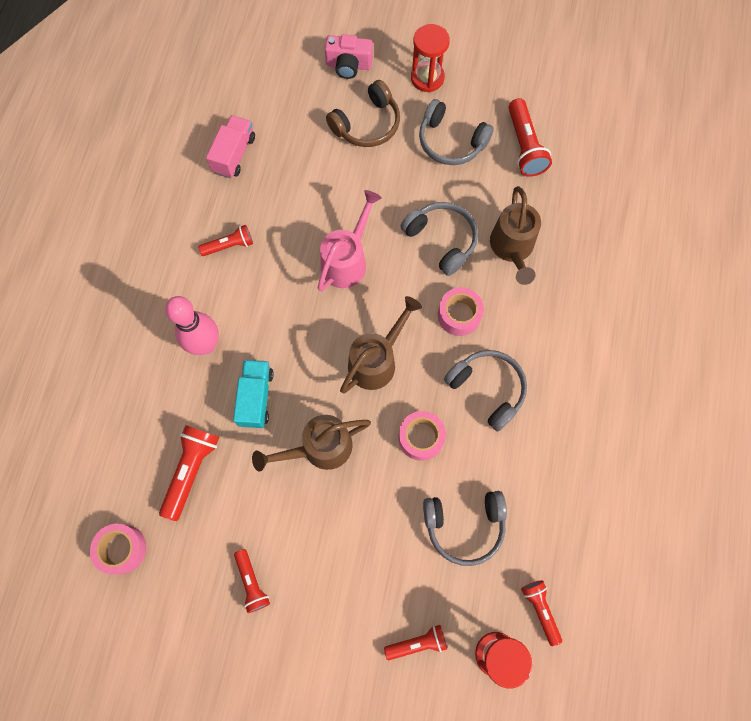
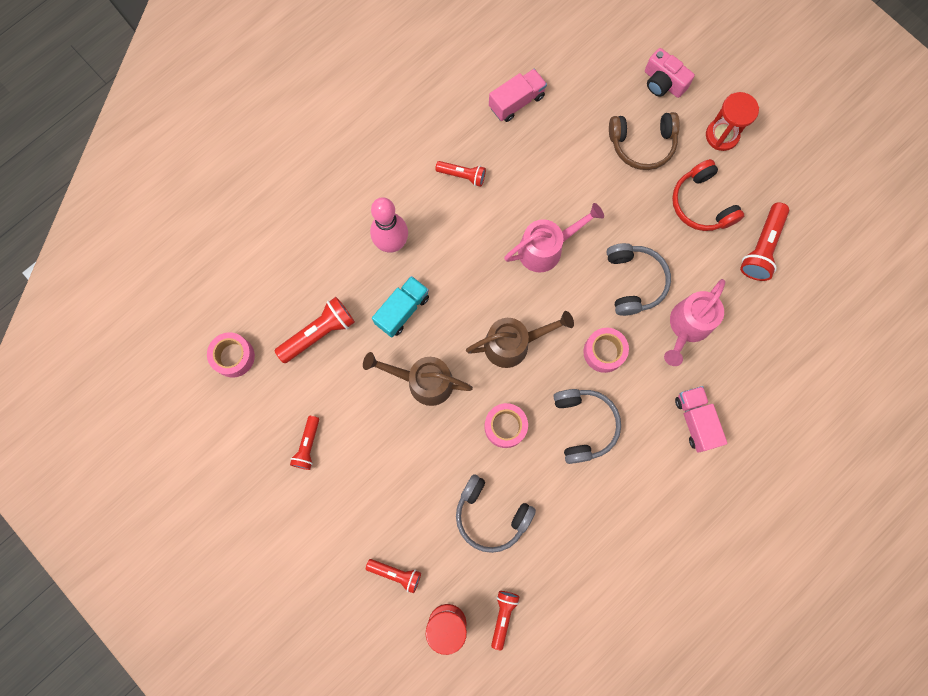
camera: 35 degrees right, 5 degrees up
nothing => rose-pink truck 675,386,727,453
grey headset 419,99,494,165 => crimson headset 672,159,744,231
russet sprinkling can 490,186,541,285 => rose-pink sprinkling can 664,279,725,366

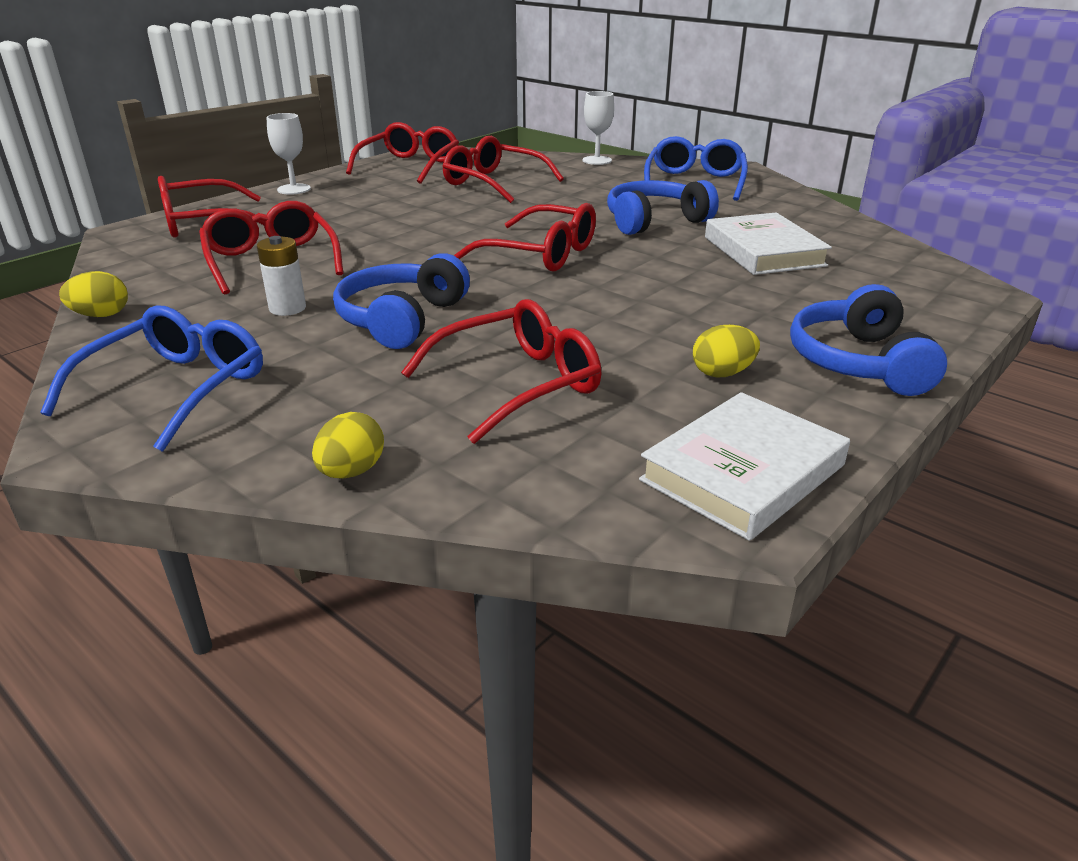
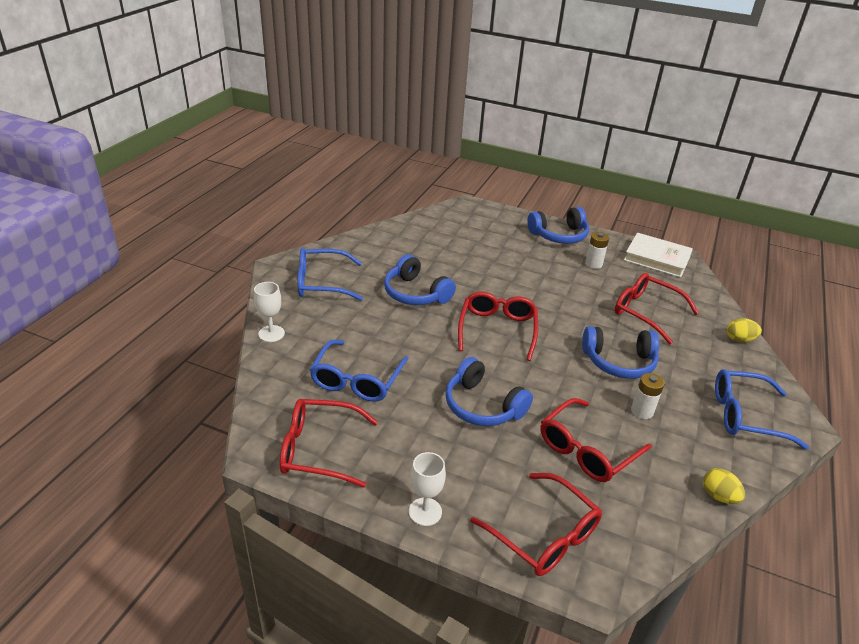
camera: 110 degrees left, 5 degrees up
pure white hardcover 705,212,832,275 => nothing
nothing => royal blue headset 445,357,533,426
yellow egg 693,325,760,377 => pure white battery 585,232,609,269
crimson spectacles 443,136,564,203 => royal blue spectacles 310,340,409,402

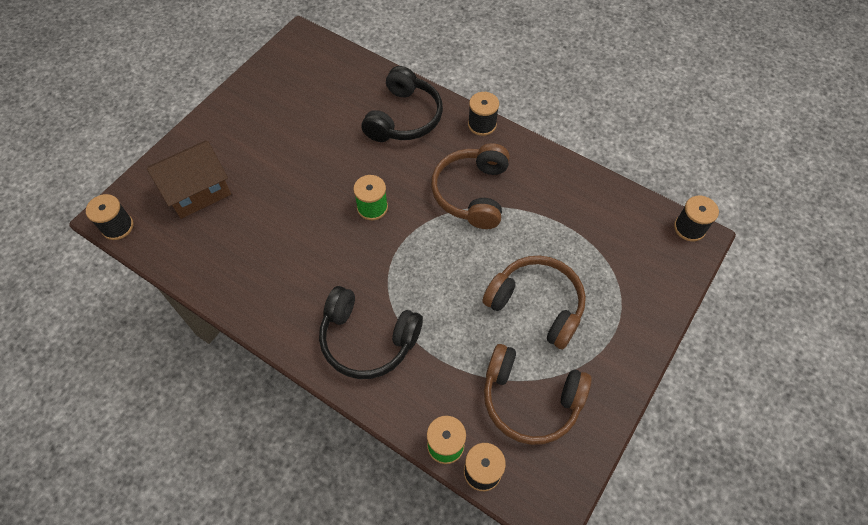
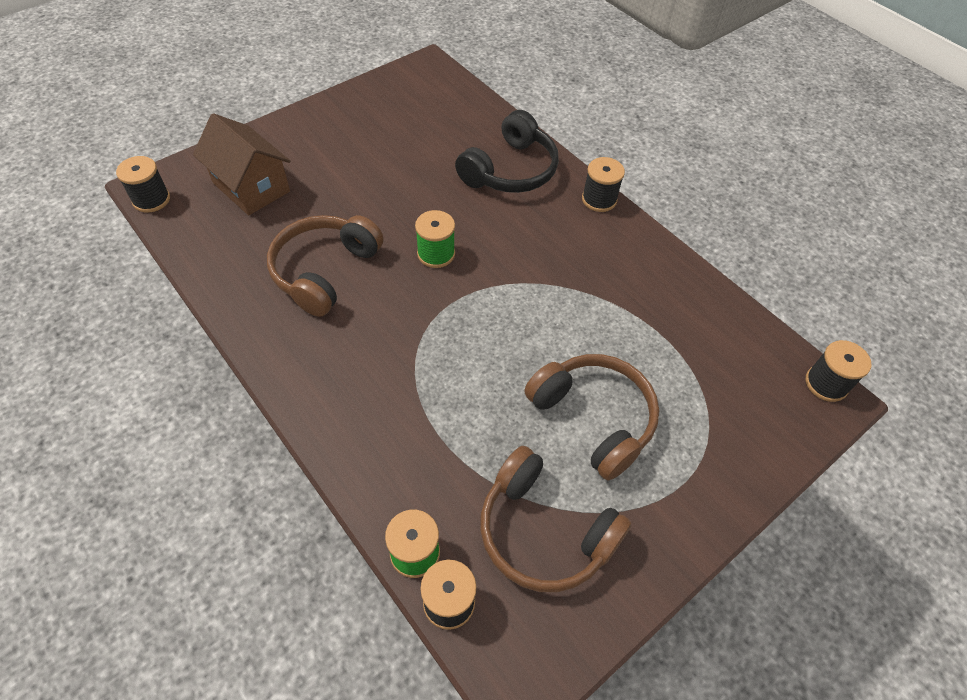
camera: 15 degrees right, 5 degrees down
ebony headset 319,286,423,379 => nothing
russet headset 431,143,510,229 => russet headset 267,215,384,317, shifted
russet cottage 147,141,231,219 => russet cottage 193,113,290,215, 60 degrees clockwise

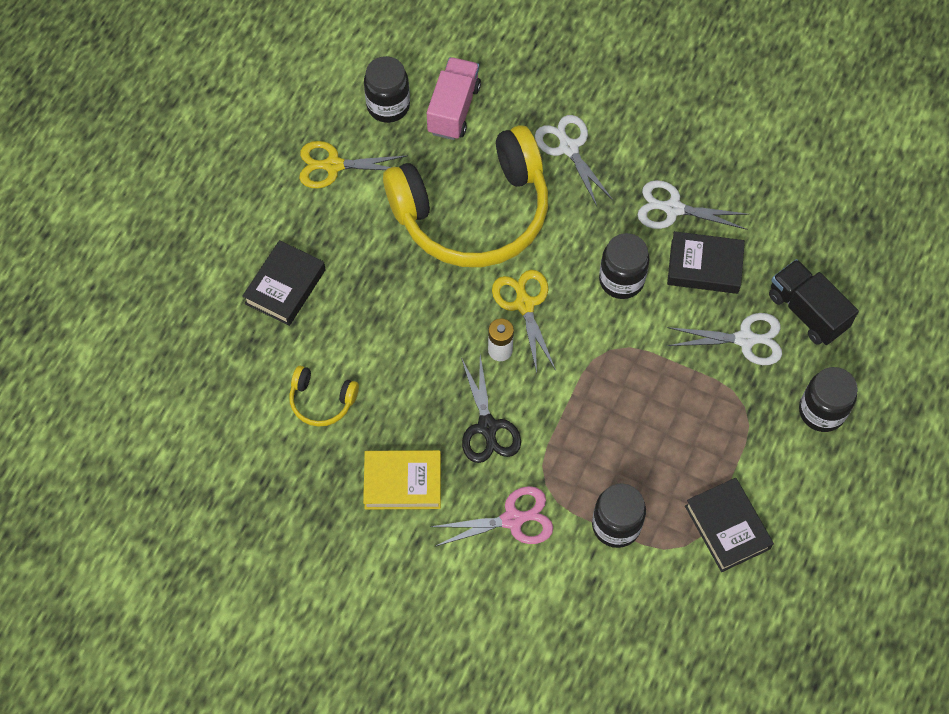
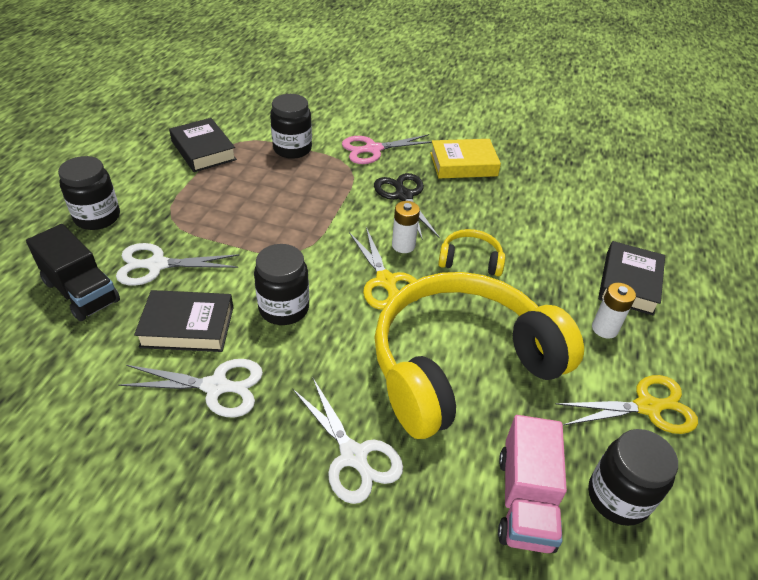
camera: 170 degrees right, 20 degrees down
nothing => pure white battery 592,283,636,339
yellow headset 289,366,359,427 => yellow headset 438,229,505,276, shifted

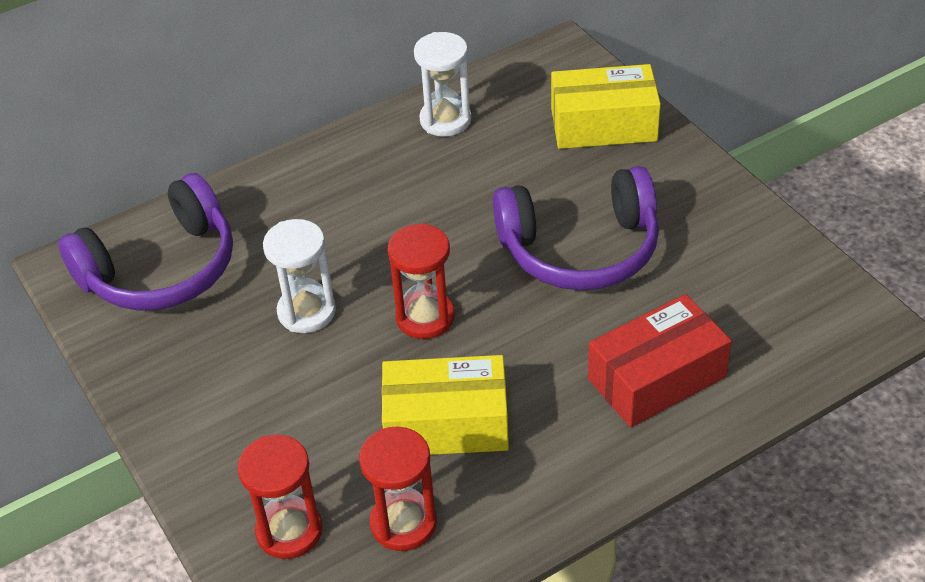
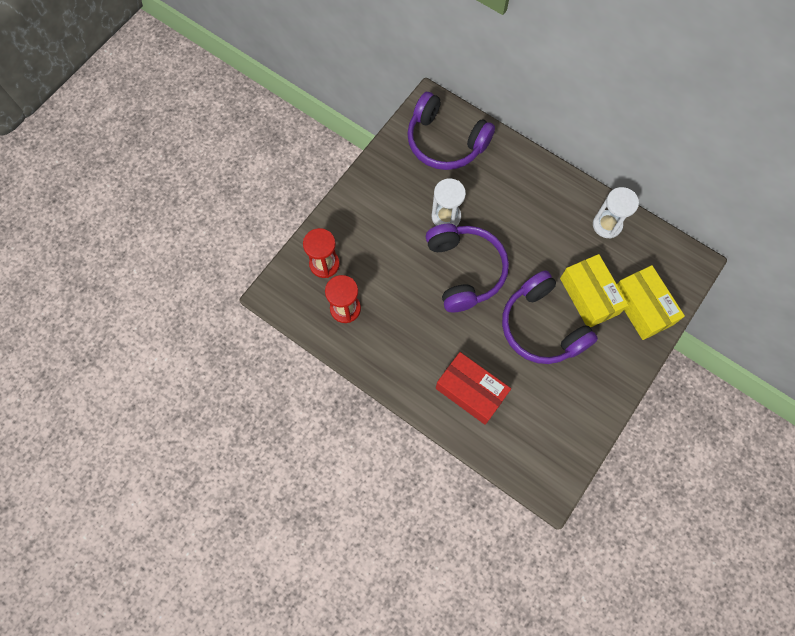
camera: 65 degrees right, 25 degrees up
yellow parcel 381,355,509,455 => yellow parcel 560,254,629,327, shifted
crimson sand timer 388,223,455,339 => purple headset 426,224,509,312

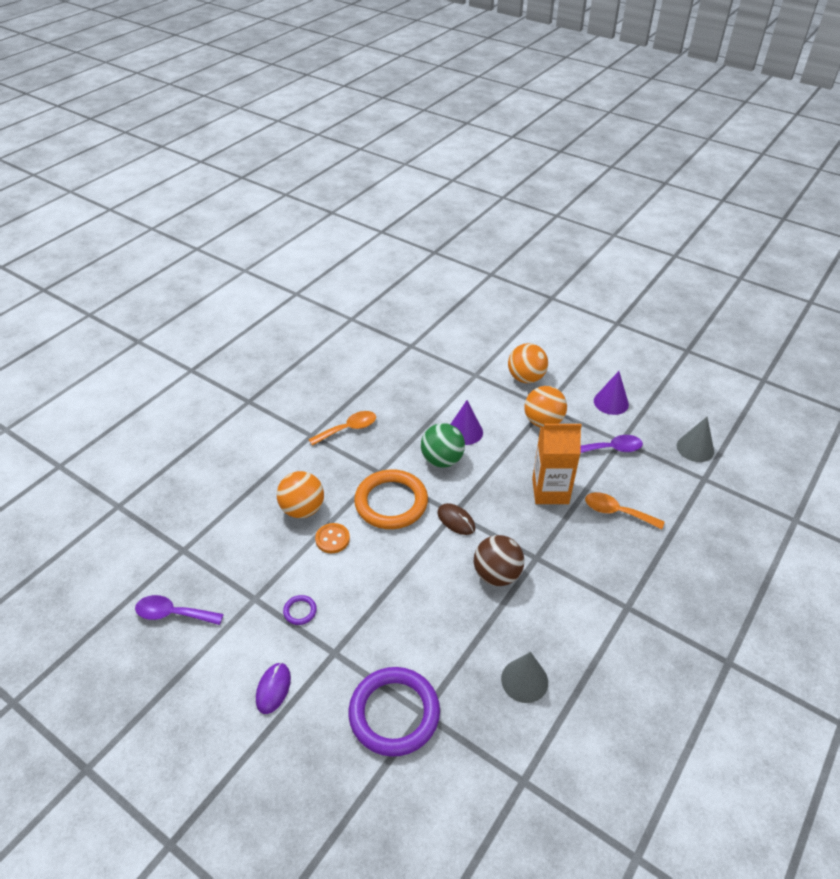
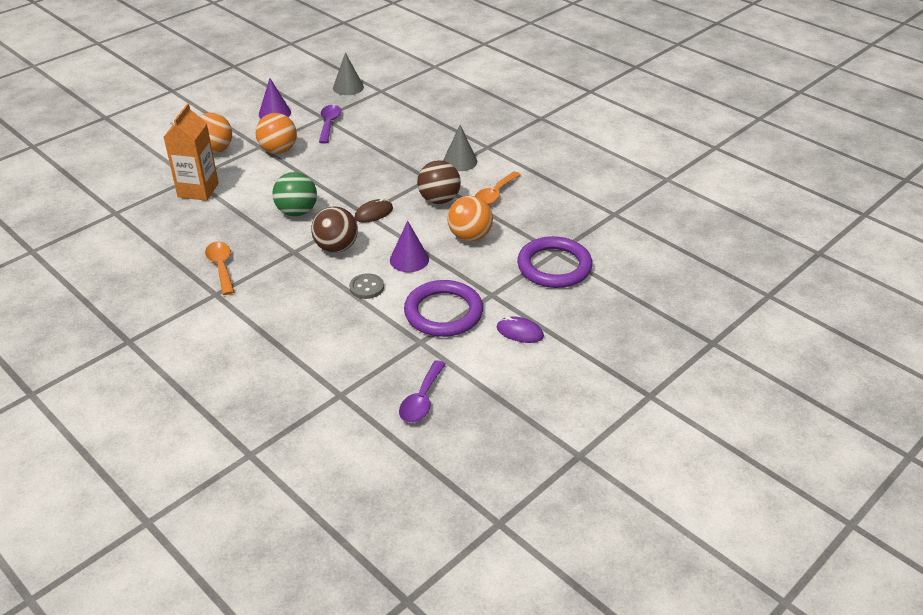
camera: 80 degrees left, 5 degrees down
orange ball 277,471,324,518 => orange ball 447,196,493,241, shifted
purple cone 450,400,483,445 => purple cone 390,221,429,272, shifted
grey cone 501,652,548,703 => grey cone 443,125,477,171, shifted
orange carton 532,424,582,504 => orange carton 164,104,219,201, shifted
orange spoon 585,492,665,530 => orange spoon 475,171,521,205, shifted
orange ring 354,469,428,529 => russet ball 311,207,358,253
orange shirt button 315,523,350,553 => grey shirt button 349,273,384,299
purple ring 283,595,317,625 => purple ring 404,280,483,337, x2.48

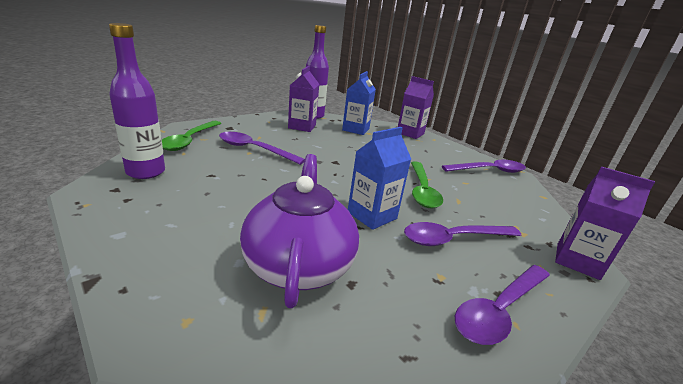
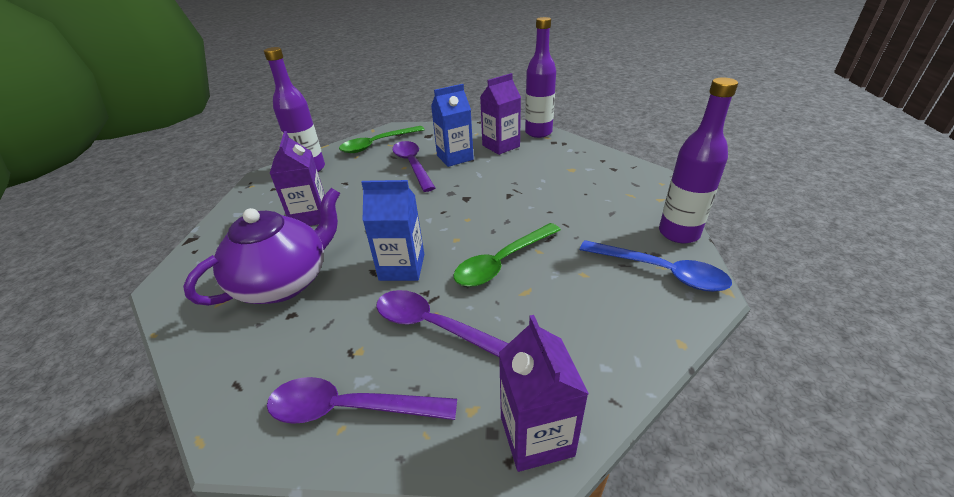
camera: 50 degrees right, 10 degrees up
nothing => purple bottle 659,77,738,243
royal blue carton 342,71,376,135 => royal blue carton 431,84,474,167, shifted
purple carton 398,76,434,139 => purple carton 269,131,325,226, shifted
purple spoon 442,160,526,173 => royal blue spoon 580,240,732,292

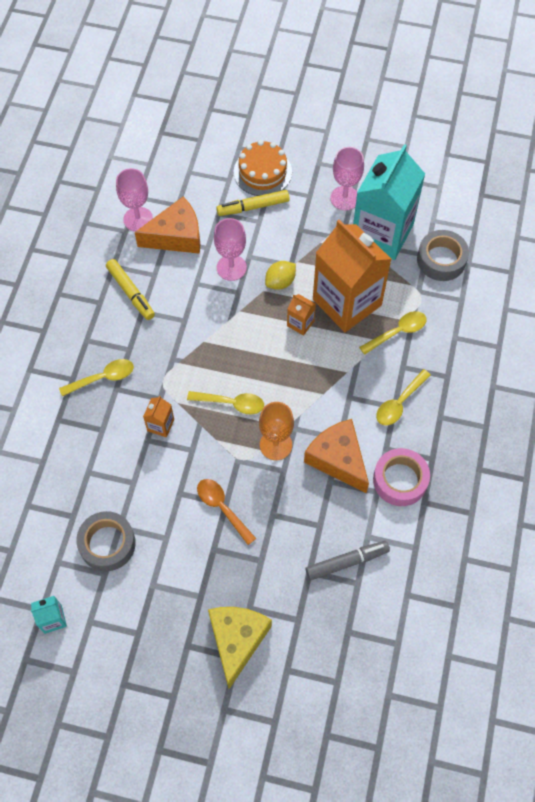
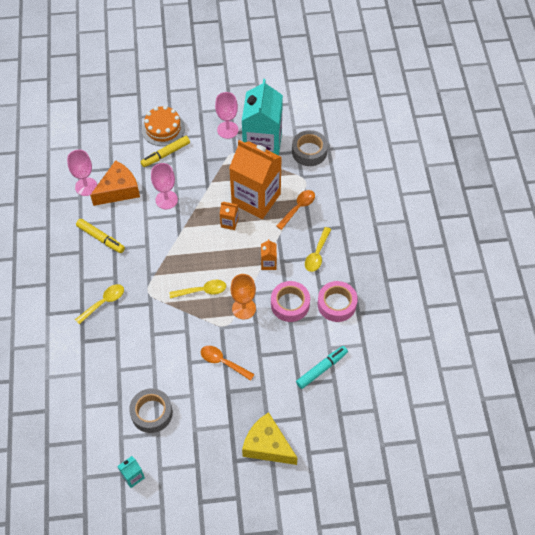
camera: 20 degrees left, 5 degrees down
yellow toy lemon 265,261,296,290 => nothing
orange carton 143,396,174,437 => orange carton 261,239,277,270, shifted
orange piece of cheese 304,419,369,493 => rose-pink roll of tape 271,281,310,322
grey marker 306,541,390,580 => turquoise marker 296,346,348,389
yellow spoon 359,311,426,355 => orange spoon 276,190,315,230
yellow piece of cheese 208,607,272,689 => yellow piece of cheese 242,412,297,465, 45 degrees counterclockwise

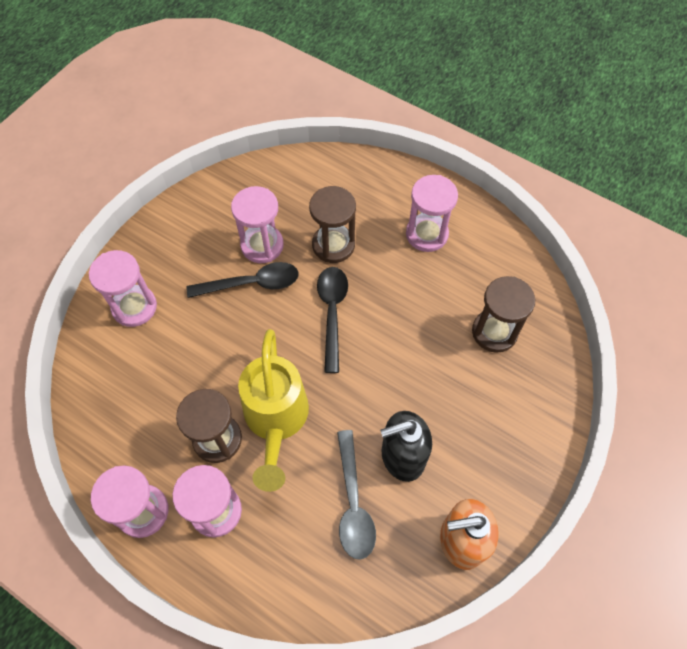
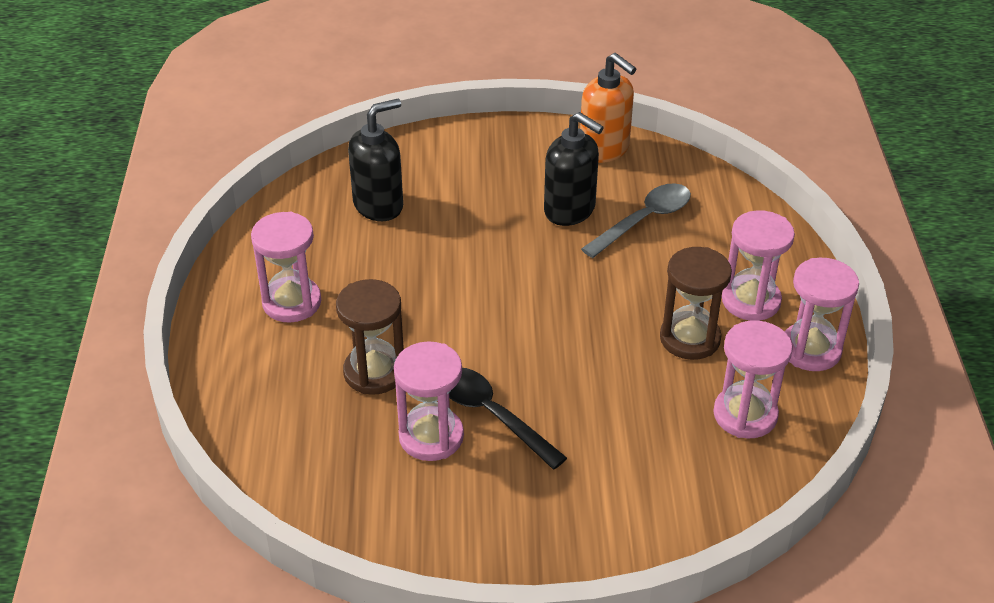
camera: 125 degrees left, 20 degrees down
yellow sprinkling can 238,329,309,492 => nothing
ebony spoon 317,267,348,373 => nothing
rose-pink sand timer 89,250,157,327 => rose-pink sand timer 713,320,793,438, shifted
russet sand timer 472,276,535,353 => ebony soap dispenser 348,99,403,221

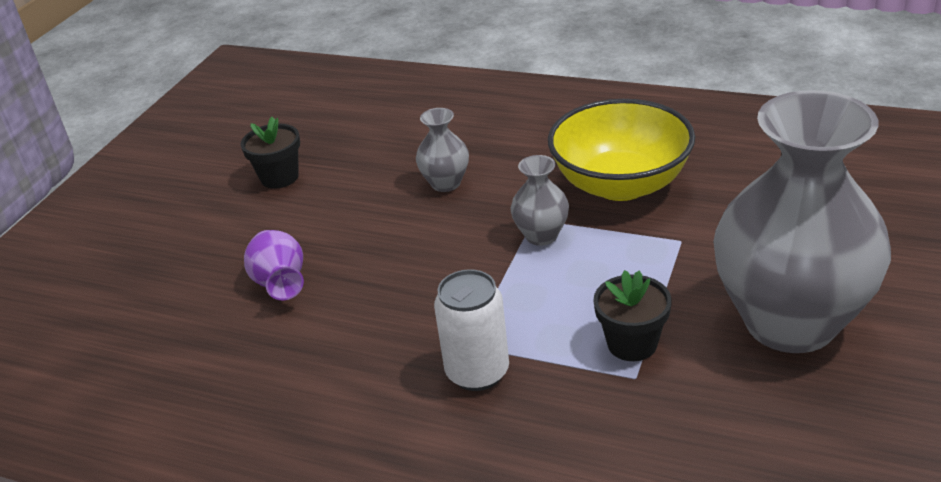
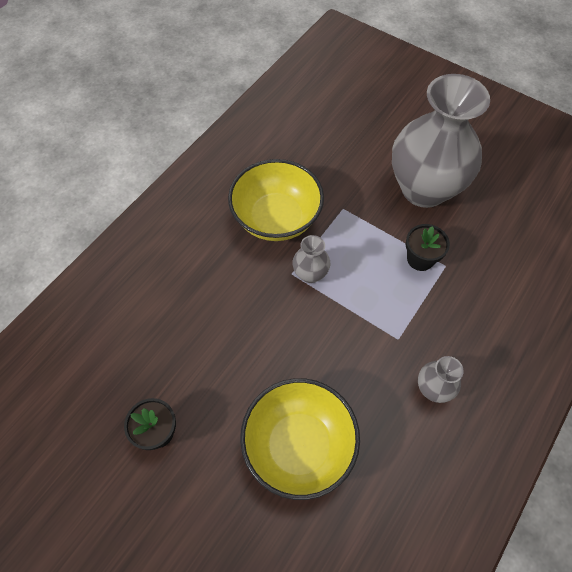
camera: 80 degrees left, 25 degrees up
pure white soda can 434,269,509,391 => nothing
grey flower vase 416,108,469,192 => grey flower vase 418,356,464,403, shifted
purple flower vase 244,230,304,300 => yellow bowl 240,378,360,500

